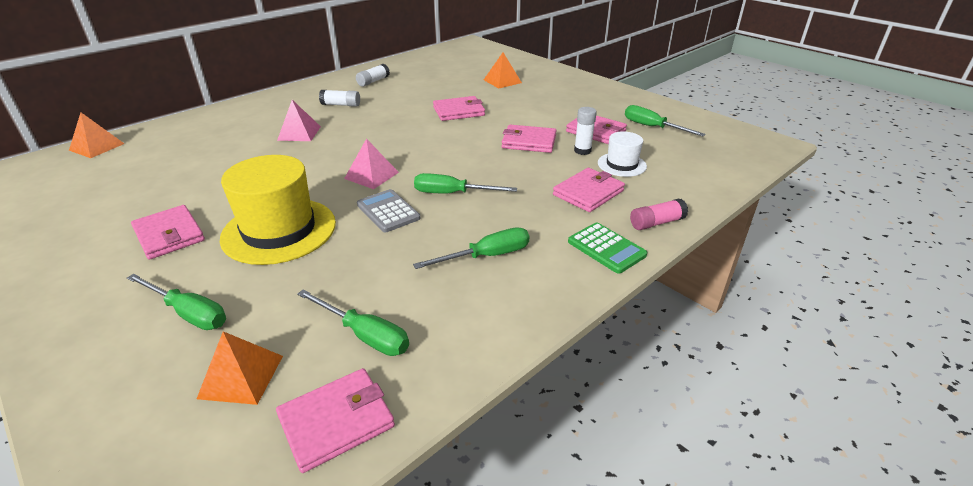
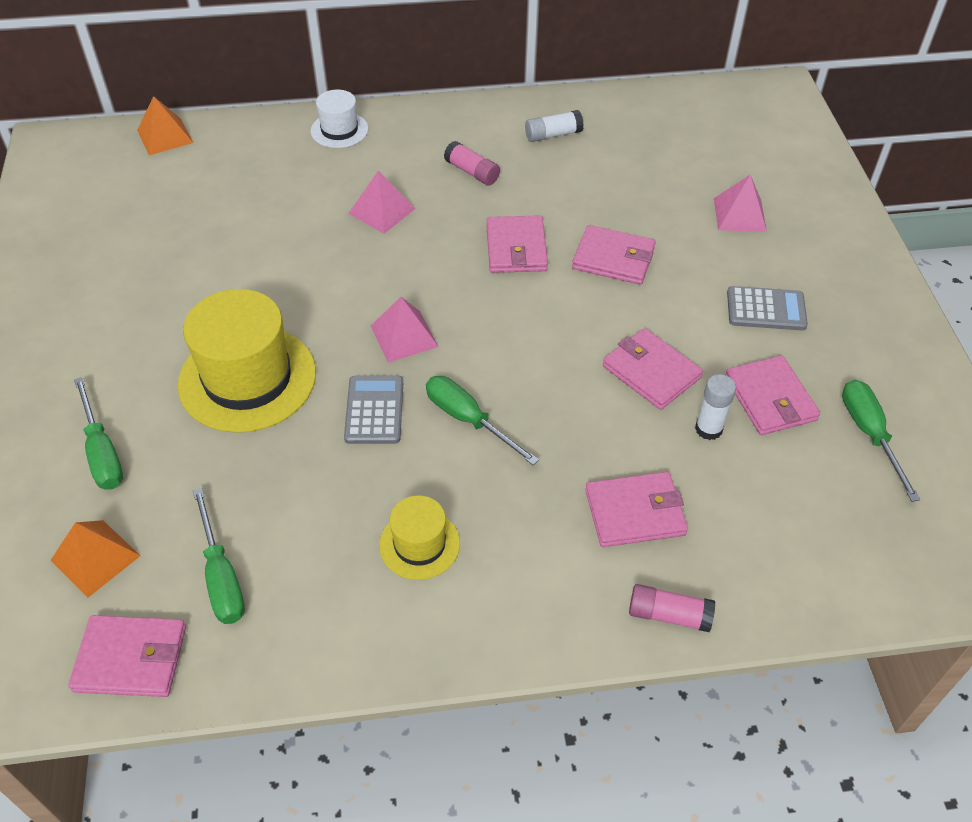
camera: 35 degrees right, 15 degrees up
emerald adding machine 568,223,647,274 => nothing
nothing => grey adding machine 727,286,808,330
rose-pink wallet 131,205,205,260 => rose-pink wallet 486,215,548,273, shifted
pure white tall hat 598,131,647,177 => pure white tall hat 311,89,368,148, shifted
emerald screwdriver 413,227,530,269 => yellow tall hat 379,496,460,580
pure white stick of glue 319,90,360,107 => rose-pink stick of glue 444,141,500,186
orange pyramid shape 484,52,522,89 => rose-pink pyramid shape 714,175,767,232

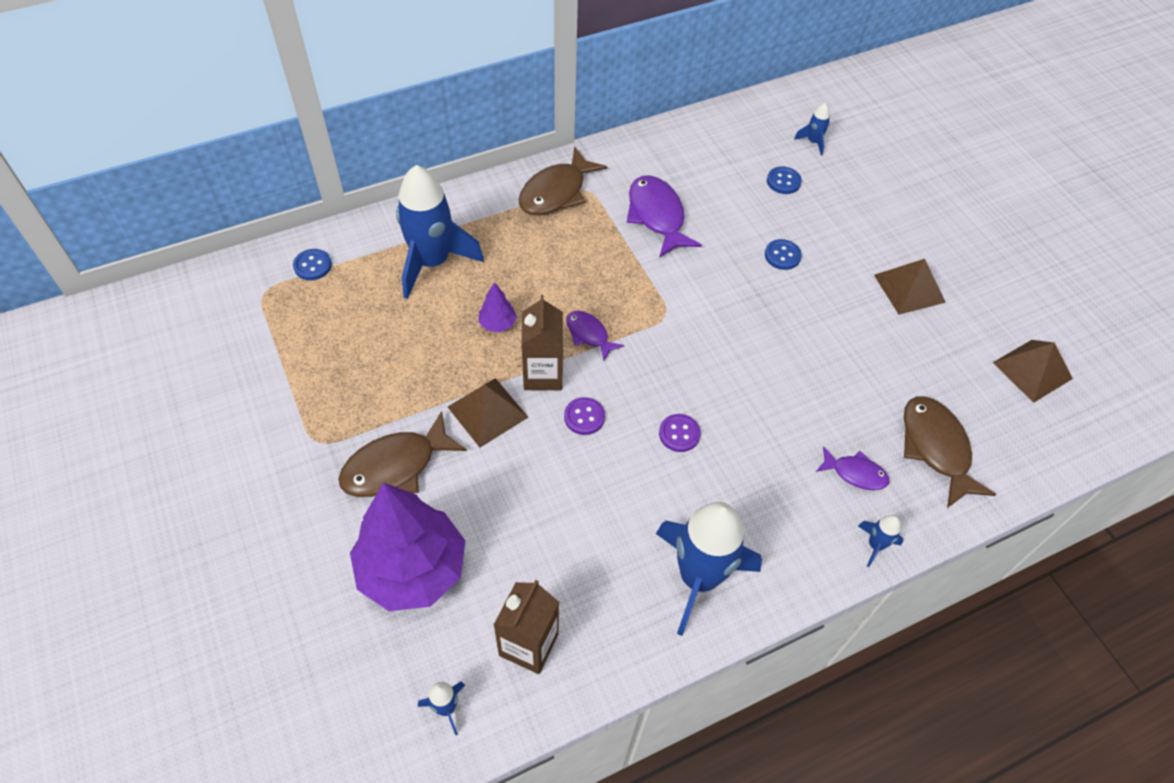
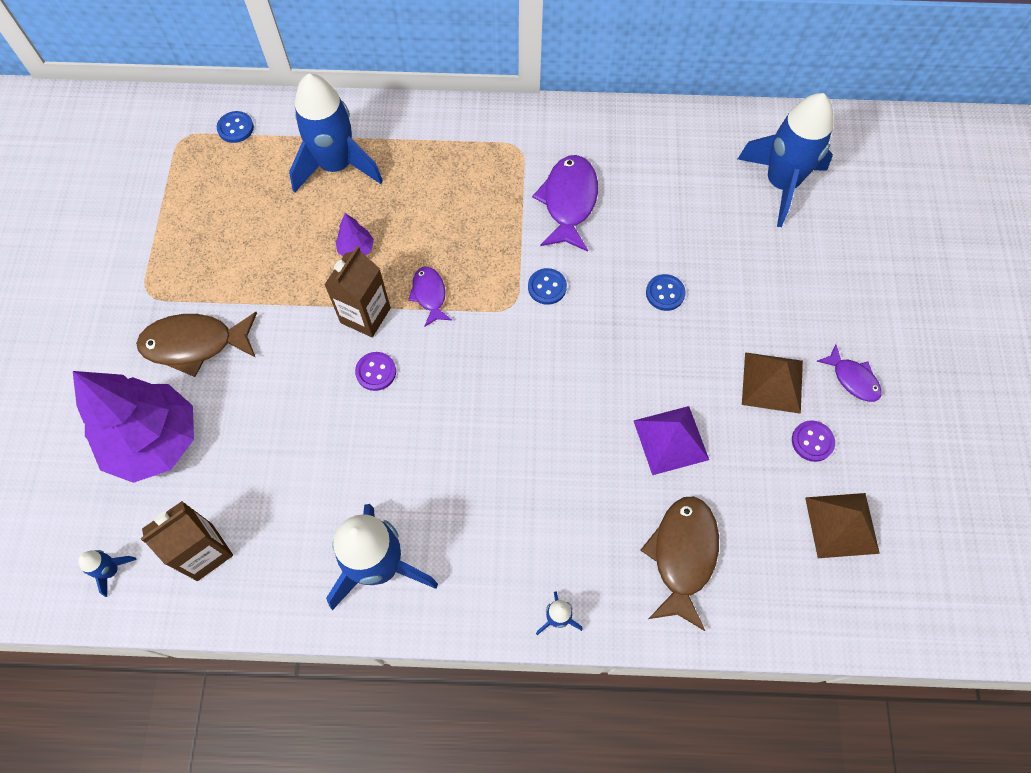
camera: 30 degrees right, 10 degrees up
russet pyramid shape 448,378,528,447 => nothing
russet fish 518,147,607,215 => nothing
nothing => purple pyramid shape 634,406,709,475
purple shirt button 659,414,701,452 => purple shirt button 792,420,835,462, shifted
royal blue shirt button 767,166,802,194 => royal blue shirt button 528,268,567,305, shifted
purple fish 816,446,889,490 => purple fish 816,344,882,402, shifted
royal blue rocket 794,103,830,155 => royal blue rocket 738,93,834,227, x2.37

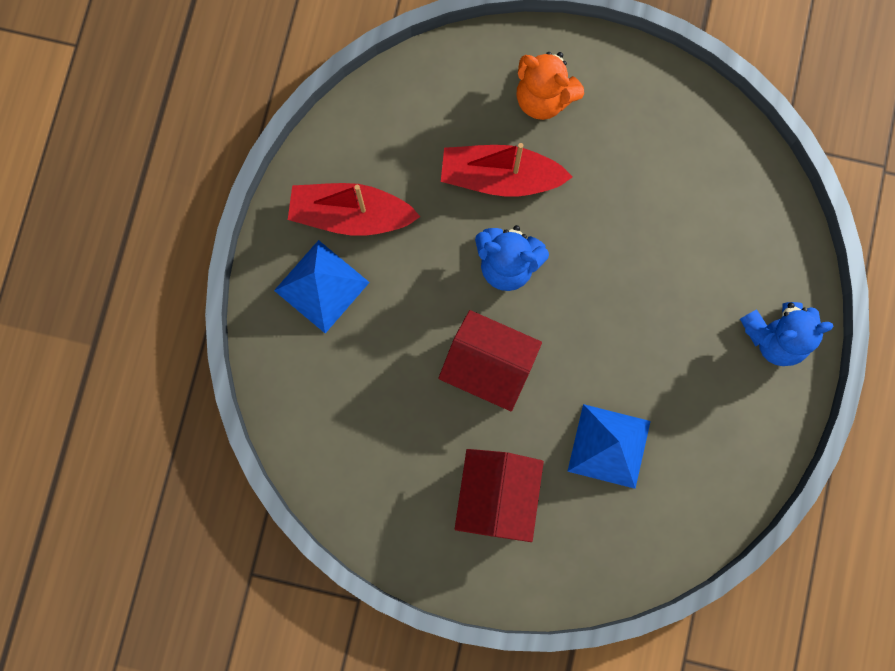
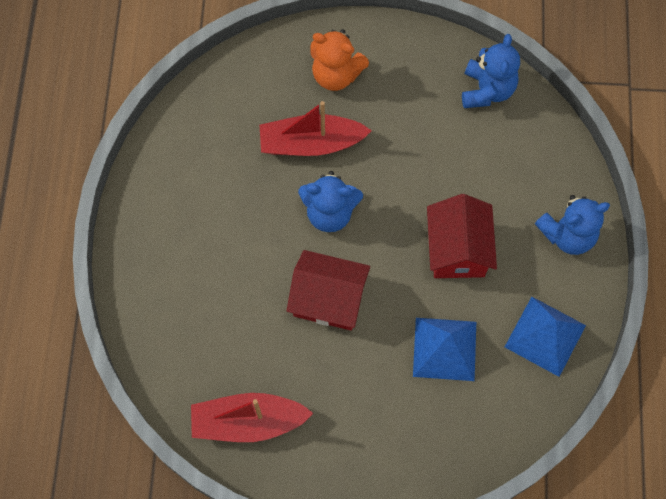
camera: 10 degrees left, 10 degrees down
nothing => royal blue teddy 462,34,520,108
royal blue pyramid shape 274,240,370,333 => royal blue pyramid shape 505,297,586,377, shifted
crimson toy boat 288,183,421,236 => crimson toy boat 191,393,313,442, shifted
crimson cottage 455,449,544,542 => crimson cottage 427,194,497,278, shifted

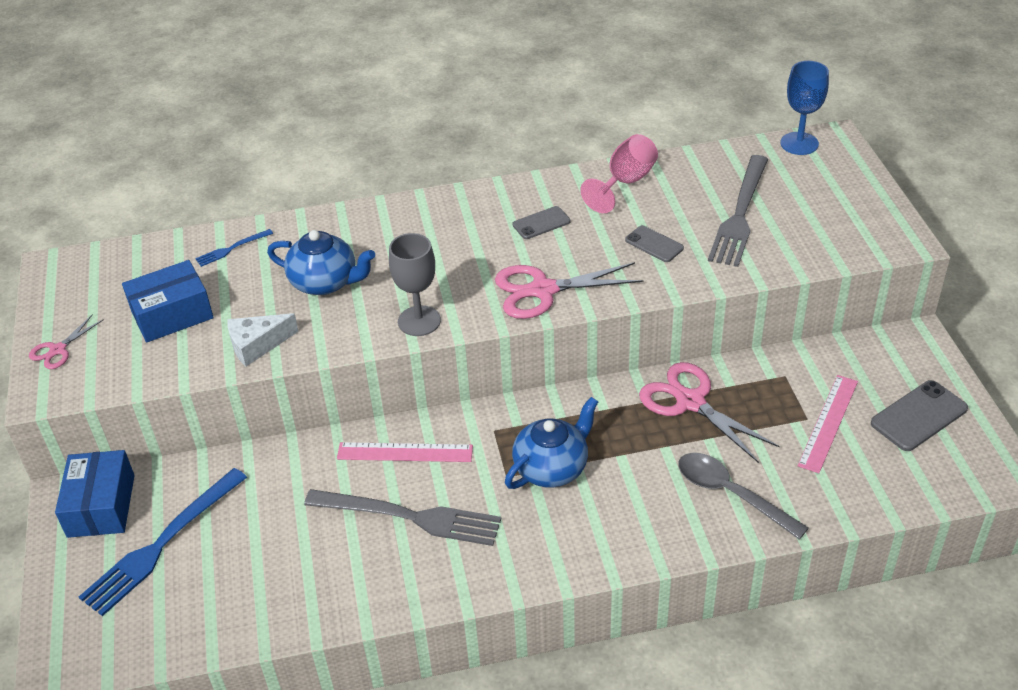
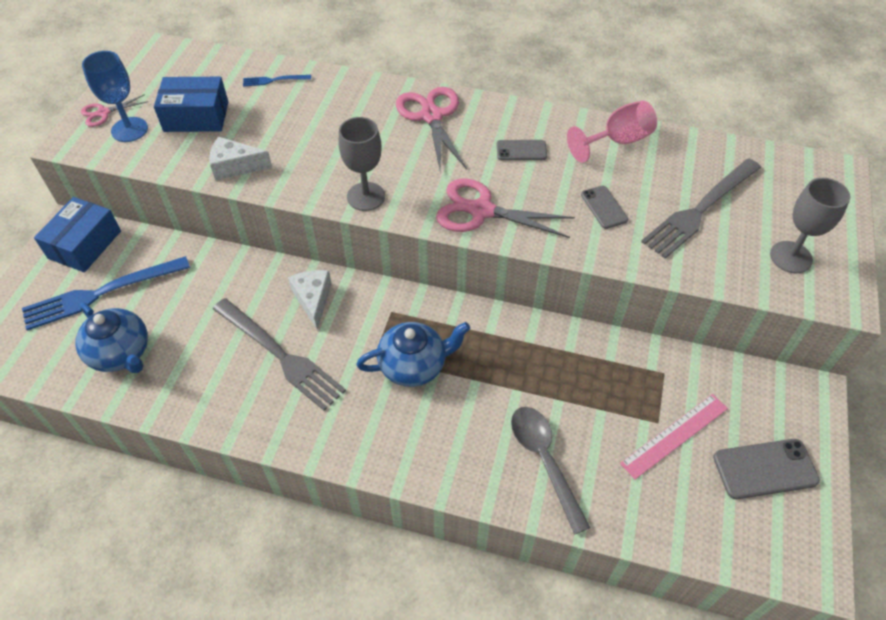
camera: 25 degrees right, 10 degrees up
nothing => grey wine glass 770,178,850,273
royal blue china teapot 267,230,375,295 => royal blue china teapot 75,303,148,373, shifted
rose-pink pair of scissors 639,362,780,463 => rose-pink pair of scissors 396,87,467,172, shifted
royal blue wine glass 781,61,829,155 => royal blue wine glass 82,51,148,142, shifted
rose-pink ruler 337,442,473,462 => pure white piece of cheese 288,270,331,330

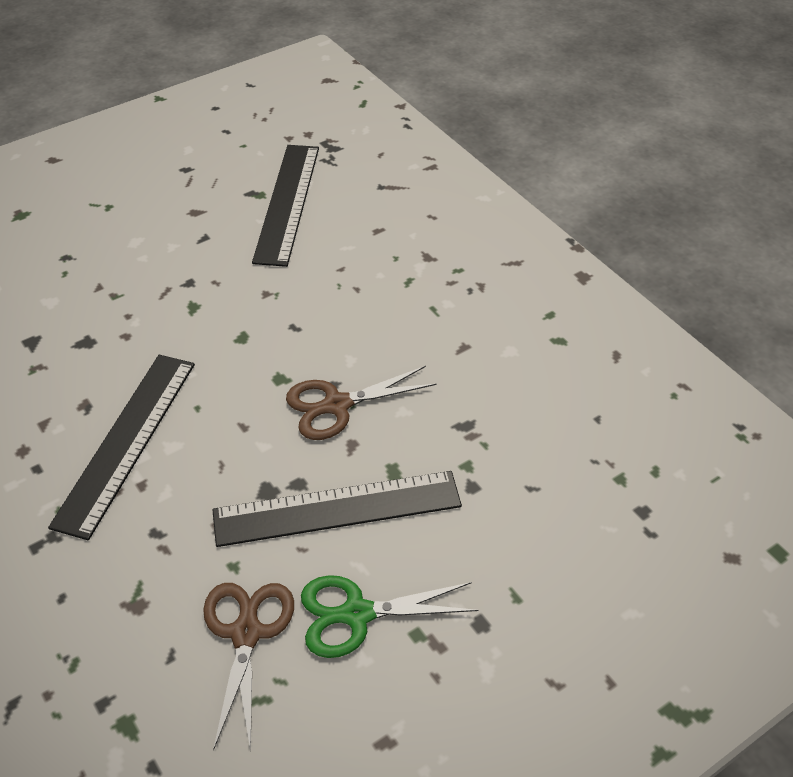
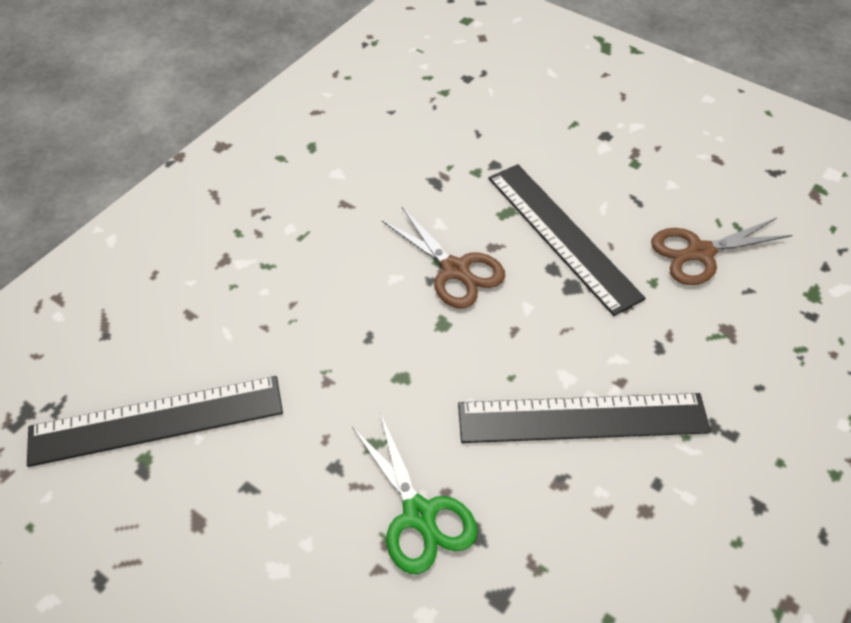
camera: 110 degrees left, 5 degrees up
emerald pair of scissors 301,575,478,658 => emerald pair of scissors 352,413,478,574, shifted

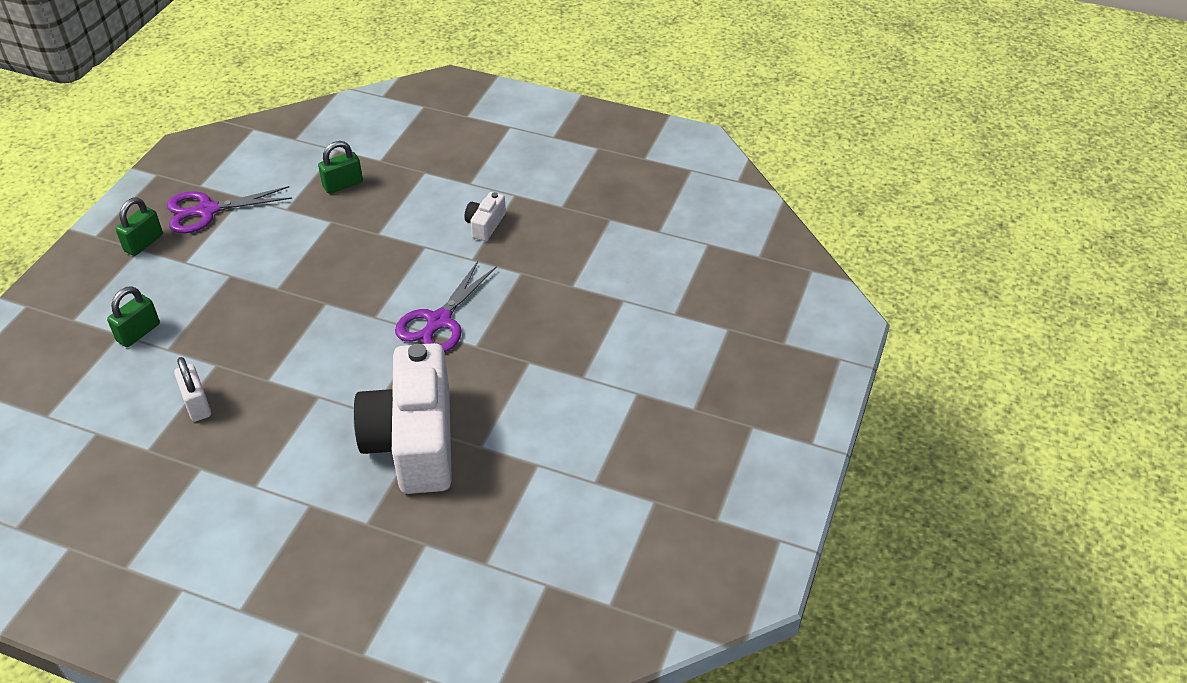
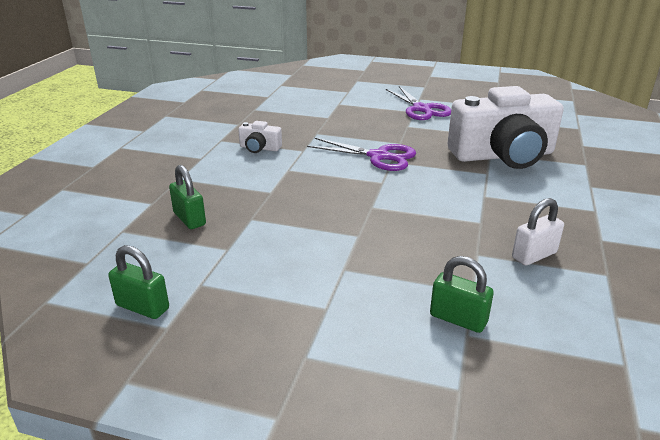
camera: 95 degrees left, 15 degrees down
emerald lock 116,197,163,256 => emerald lock 108,245,169,319, shifted
purple pair of scissors 167,186,292,233 => purple pair of scissors 386,86,451,120, shifted

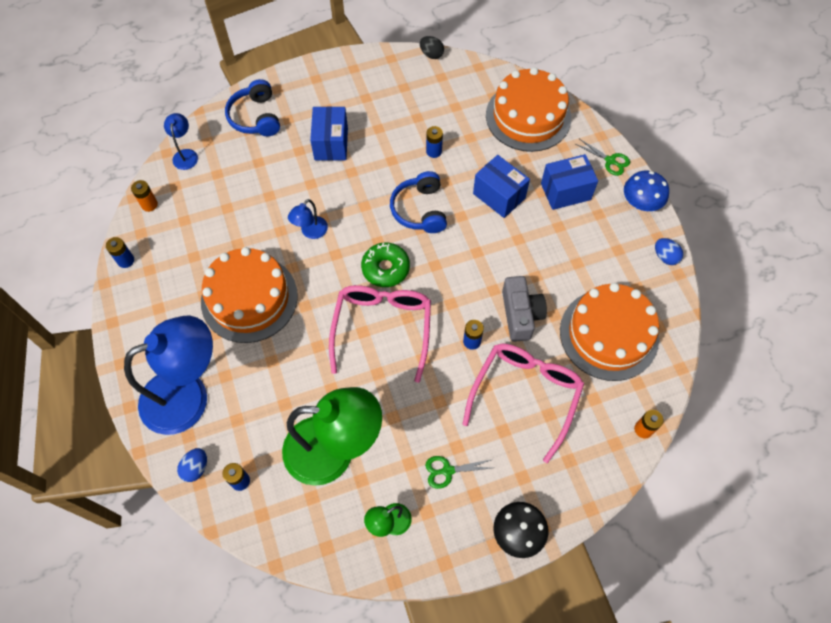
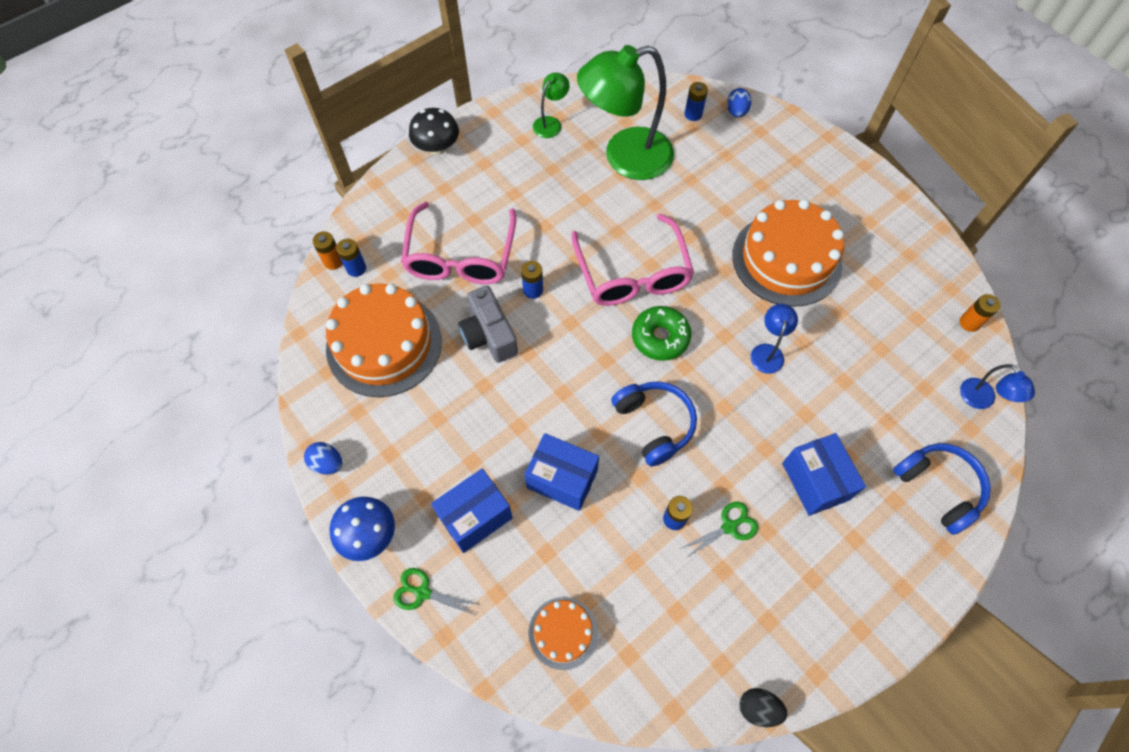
camera: 160 degrees right, 0 degrees up
royal blue lamp 124,316,213,435 => nothing
royal blue battery 106,237,134,268 => royal blue battery 336,239,366,277, shifted
emerald pair of scissors 425,456,493,489 => emerald pair of scissors 680,502,758,559, shifted
orange layer cake 486,67,571,152 => orange layer cake 529,597,598,670, x0.51

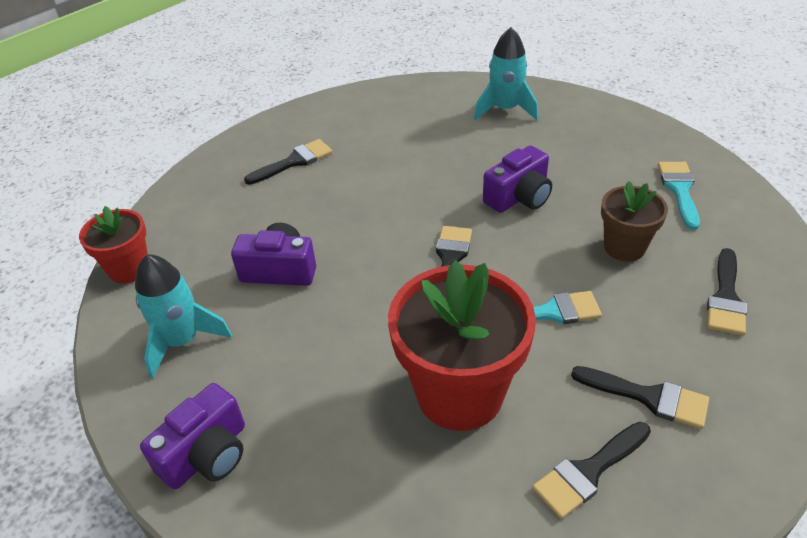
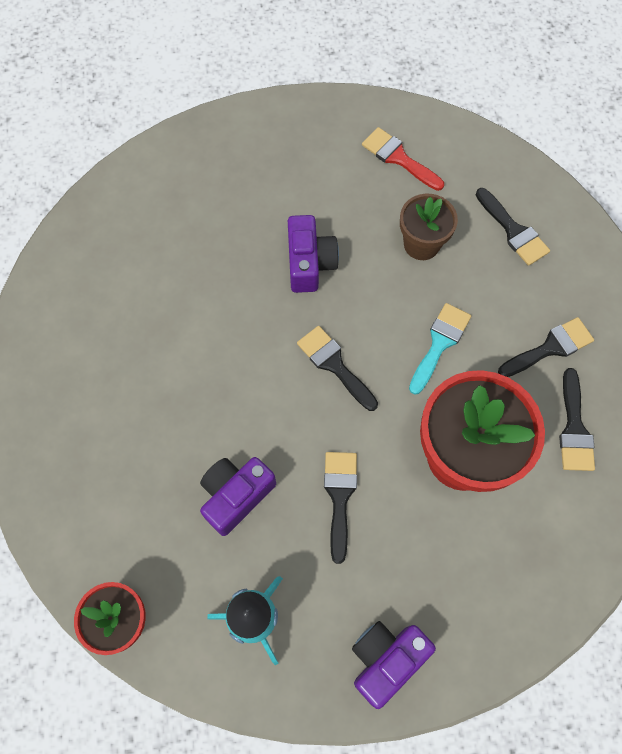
camera: 55 degrees left, 25 degrees up
turquoise rocket 474,27,538,120 => nothing
ebony brush 244,139,333,185 => ebony brush 324,452,357,564, shifted
turquoise brush 658,162,700,230 => crimson brush 362,127,444,191
purple photo camera 140,383,245,489 => purple photo camera 352,621,436,709, 120 degrees counterclockwise

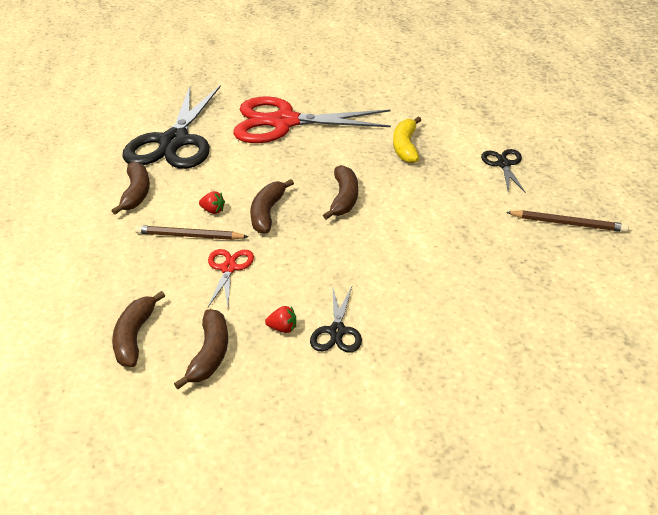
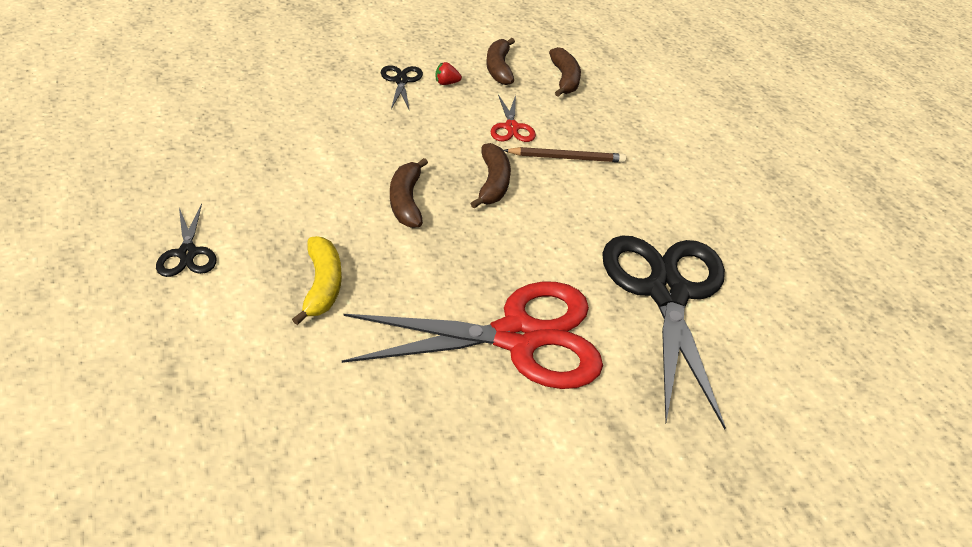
camera: 165 degrees right, 5 degrees up
russet banana fruit 112,161,150,215 => nothing
crimson berry 199,191,225,214 => nothing
russet wooden pencil 506,210,629,232 => nothing

